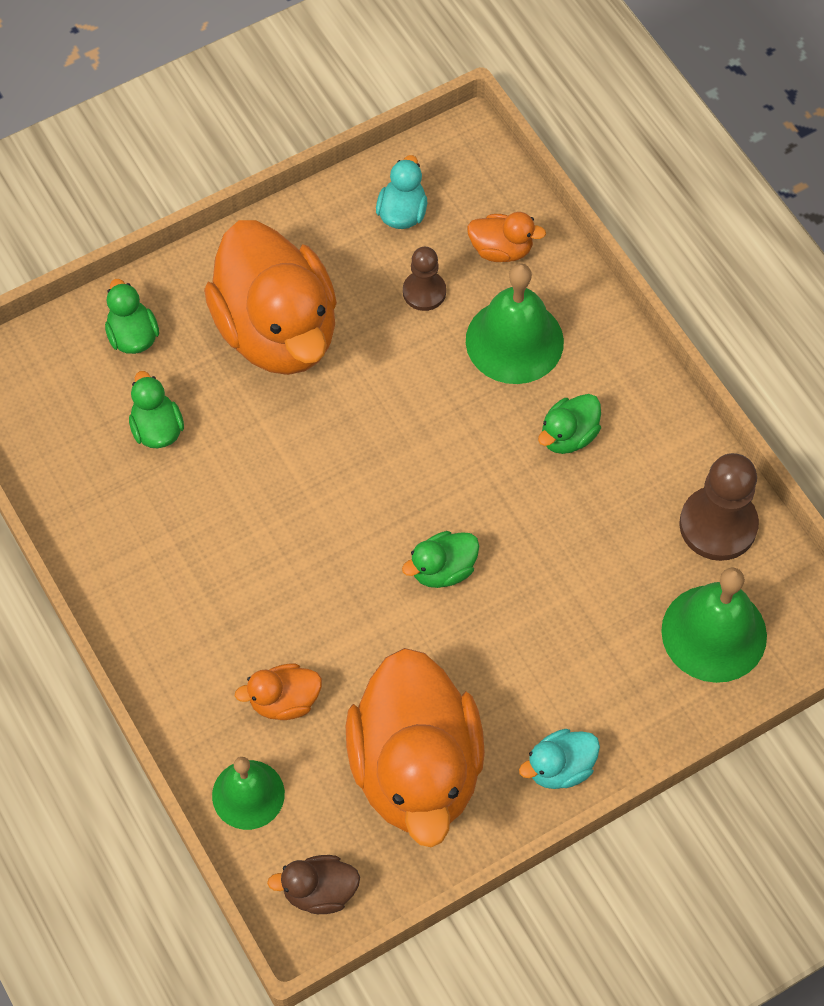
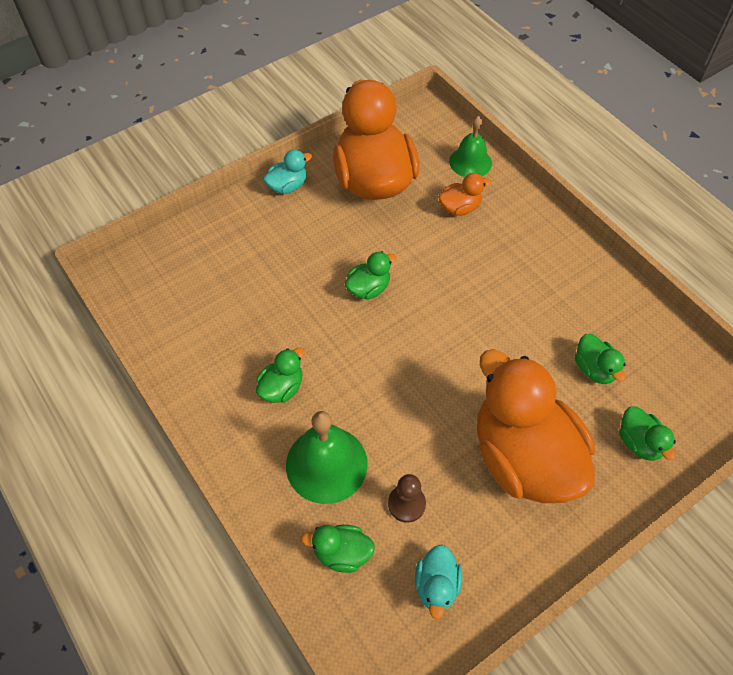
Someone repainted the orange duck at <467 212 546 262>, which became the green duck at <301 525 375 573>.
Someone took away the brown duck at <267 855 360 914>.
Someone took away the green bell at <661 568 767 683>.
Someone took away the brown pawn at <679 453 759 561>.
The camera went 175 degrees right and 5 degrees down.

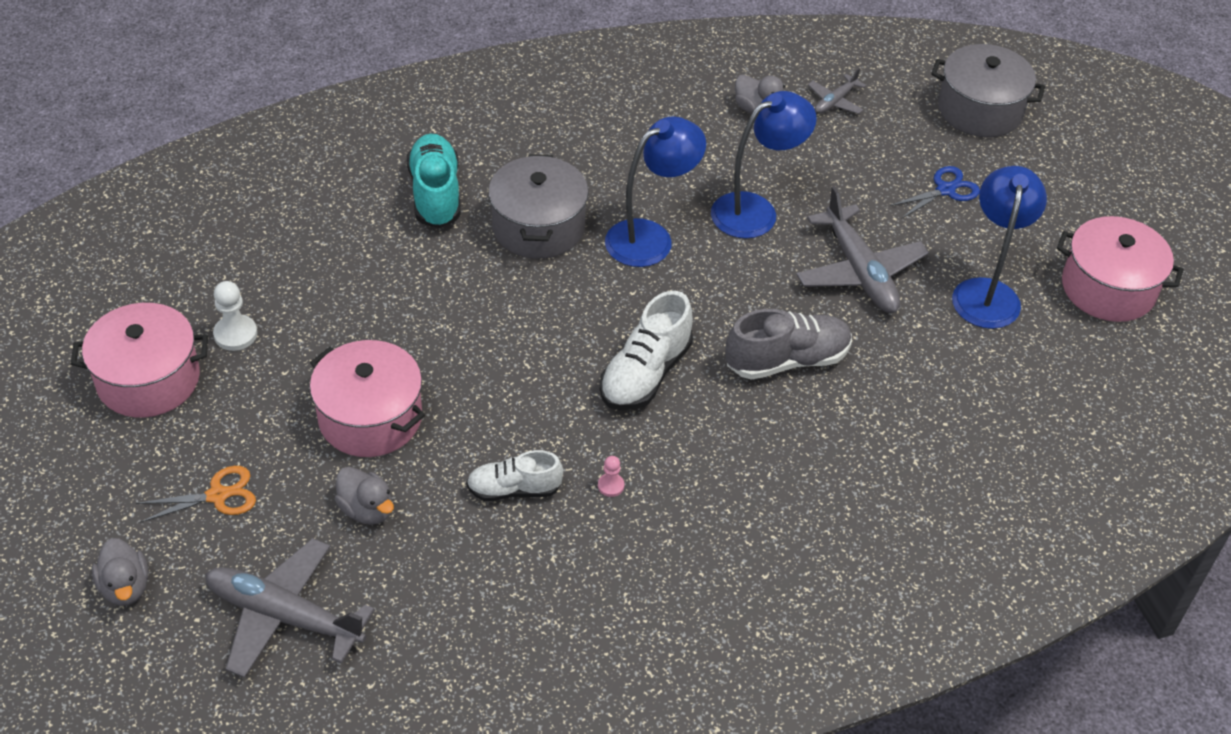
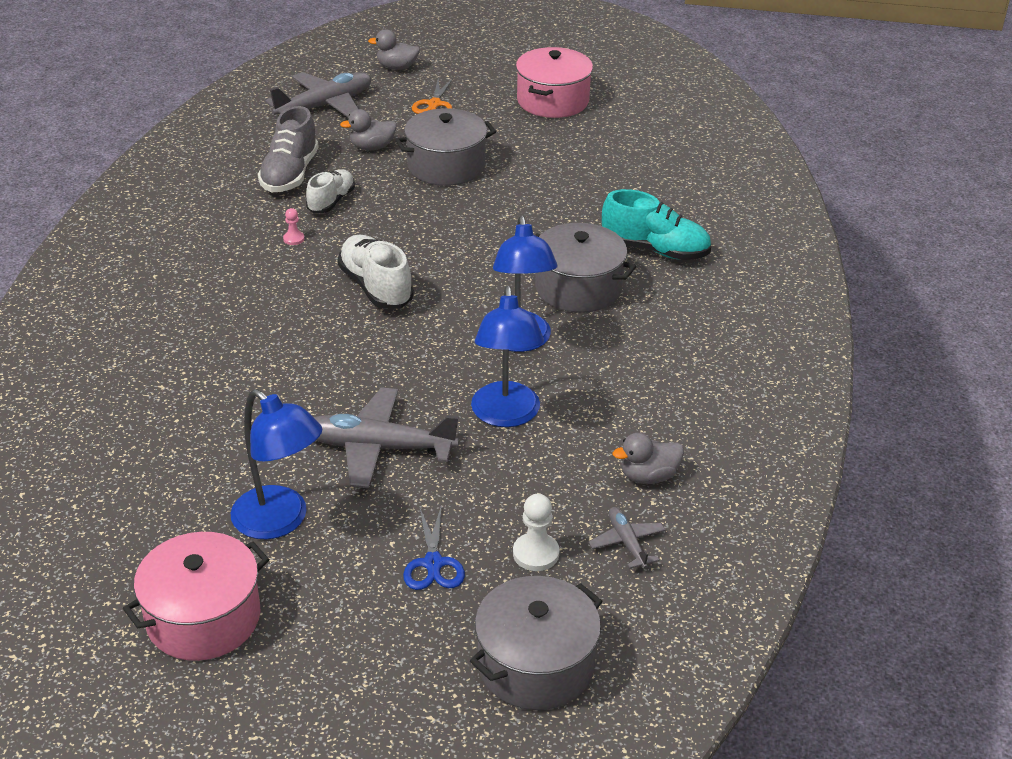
Someone carried the grey shoe from <725 309 852 380> to <258 106 319 192>.
Someone repainted the pink pot at <310 340 425 457>, which became the grey pot at <395 108 496 186>.
Someone carried the white pawn from <213 281 257 351> to <513 494 559 571>.
The camera went 120 degrees right and 10 degrees down.

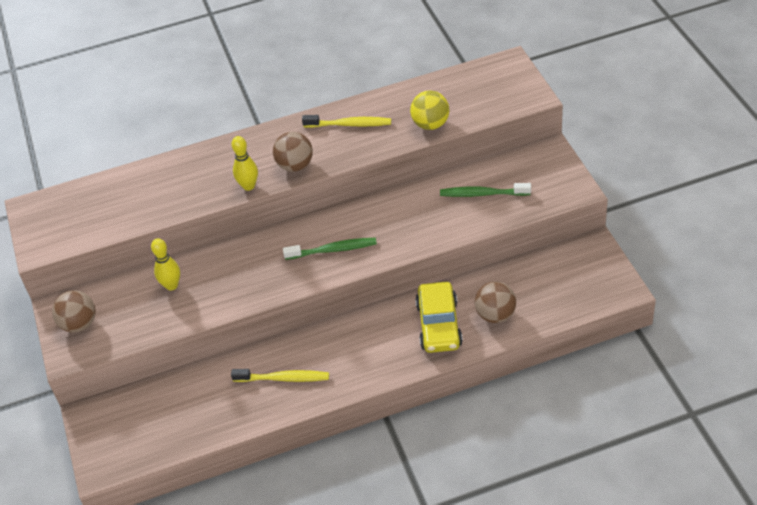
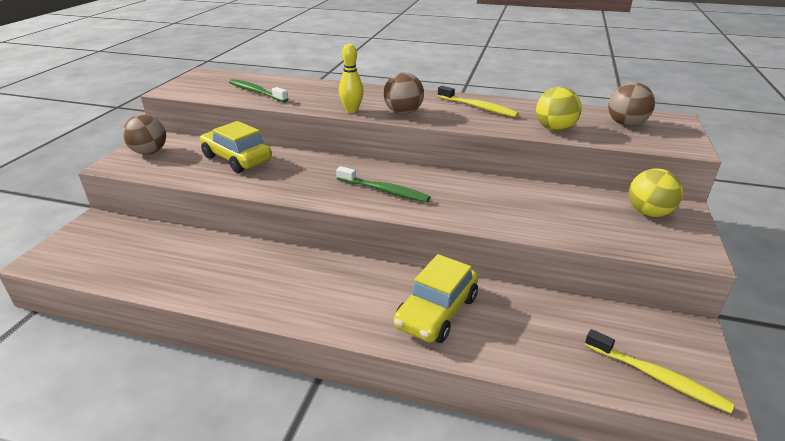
Someone swapped the yellow bowling pin at <151 238 180 291> for the yellow car at <200 121 272 173>.
Someone carried the green toothbrush from <440 183 531 197> to <229 79 288 102>.
Someone carried the yellow toothbrush from <231 369 329 382> to <585 329 734 413>.
Someone carried the brown ball from <475 282 516 323> to <608 82 655 126>.
Someone put down the yellow ball at <629 168 683 217>.
The camera went 30 degrees right and 15 degrees down.

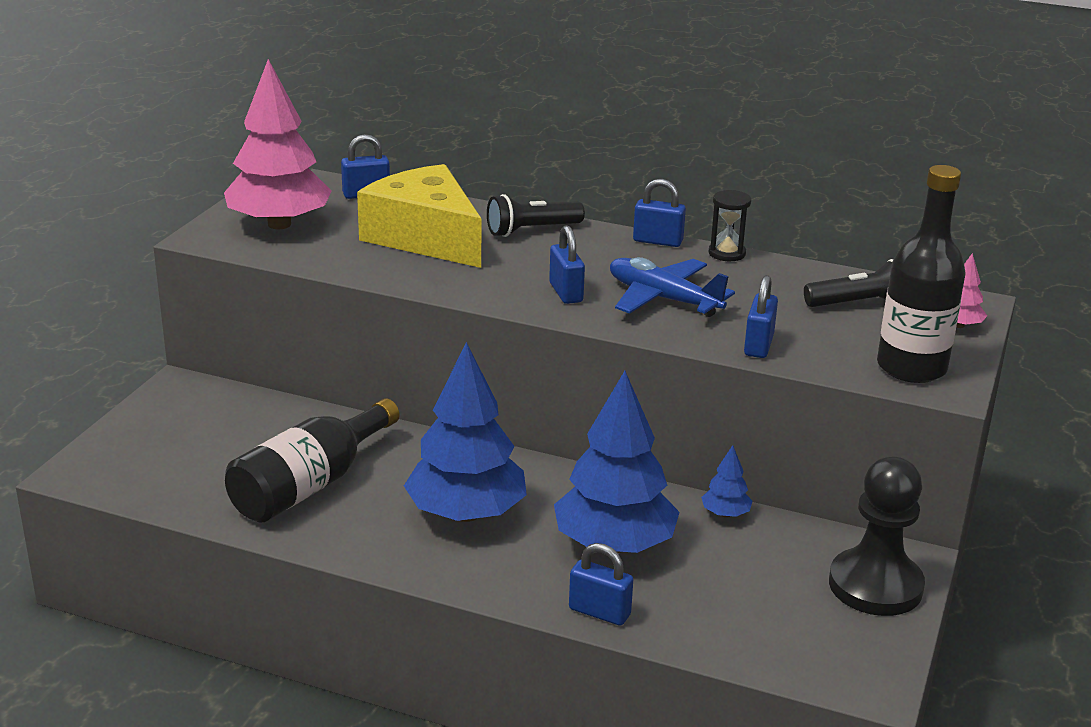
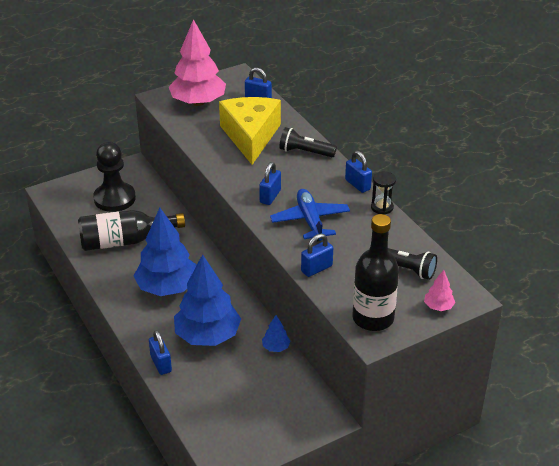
Someone carried the black pawn from <829 456 925 616> to <93 142 136 212>.
The camera went 40 degrees right and 10 degrees up.

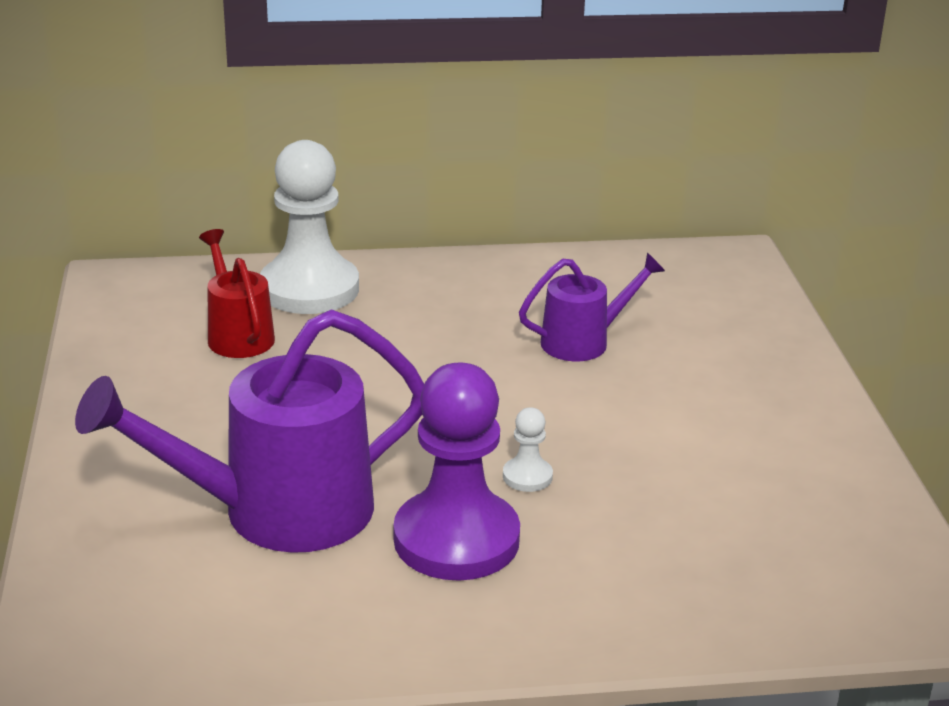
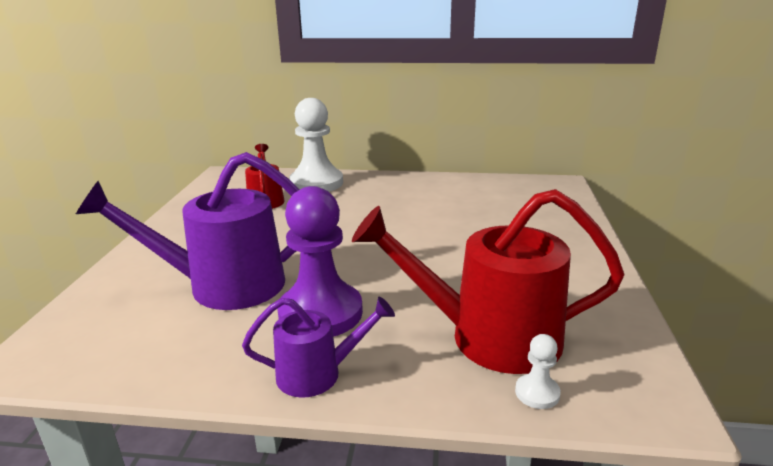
Someone carried the purple watering can from <519 253 665 361> to <242 297 395 398>.
Someone put down the red watering can at <352 189 625 374>.
Someone carried the white pawn from <503 407 553 492> to <515 334 561 409>.
The camera went 15 degrees right and 5 degrees down.

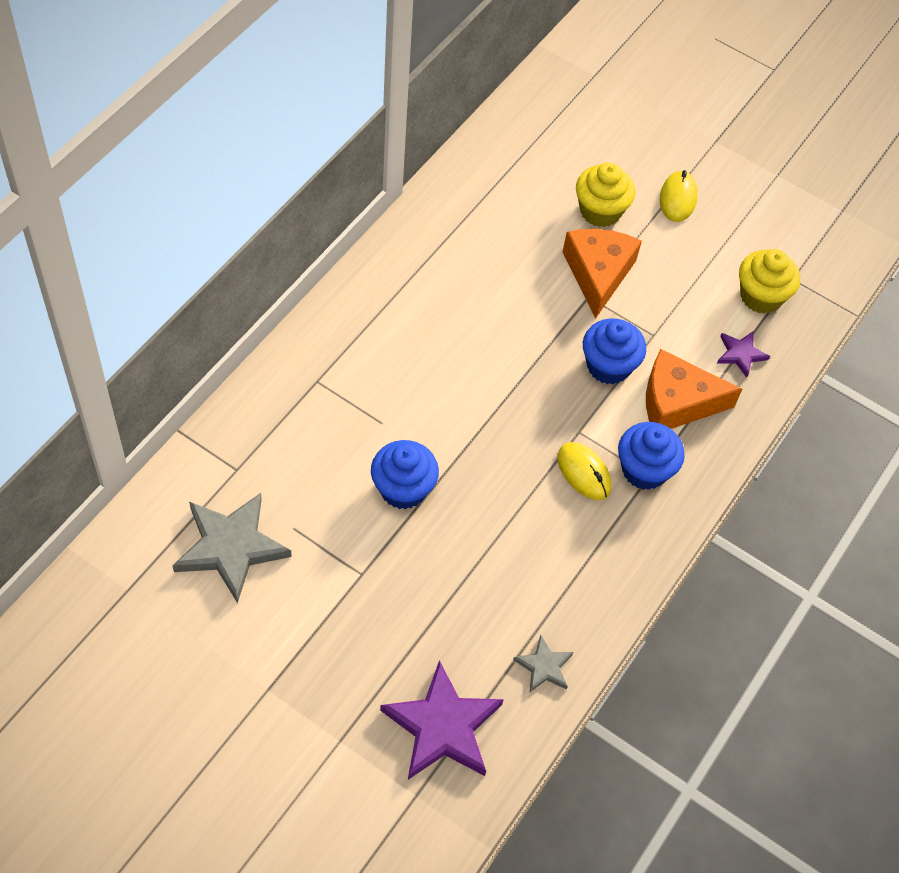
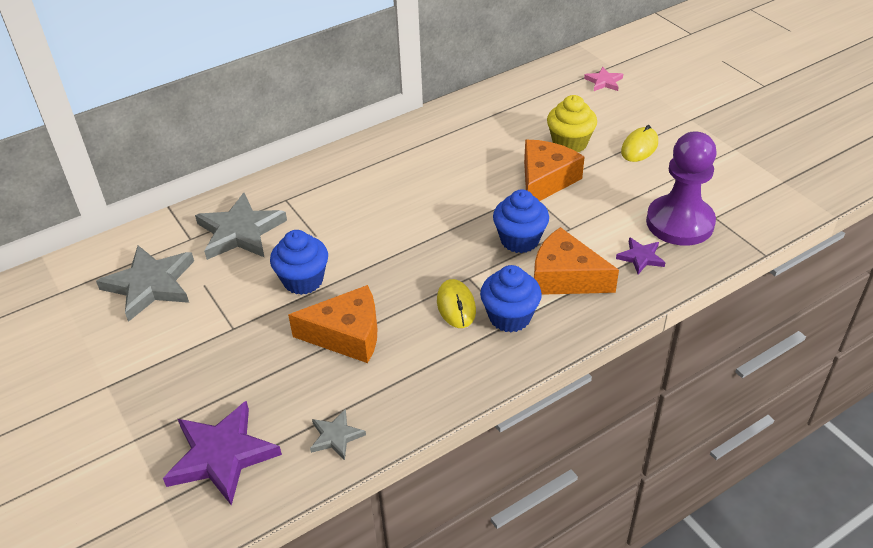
Someone put down the grey star at <195 193 287 260>.
Someone put down the orange cheese at <288 285 377 363>.
Someone put down the pink star at <584 67 623 91>.
Someone swapped the yellow cupcake at <739 249 800 314> for the purple pawn at <646 131 717 246>.
The camera went 30 degrees right and 15 degrees down.

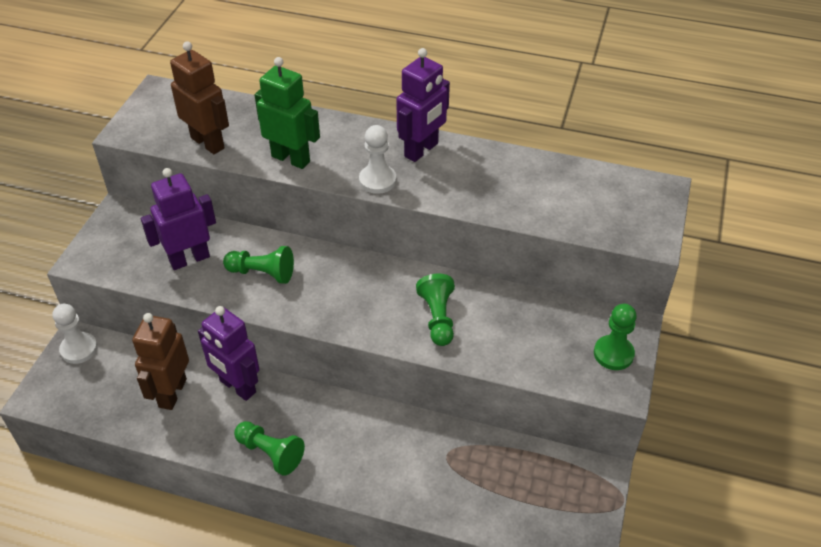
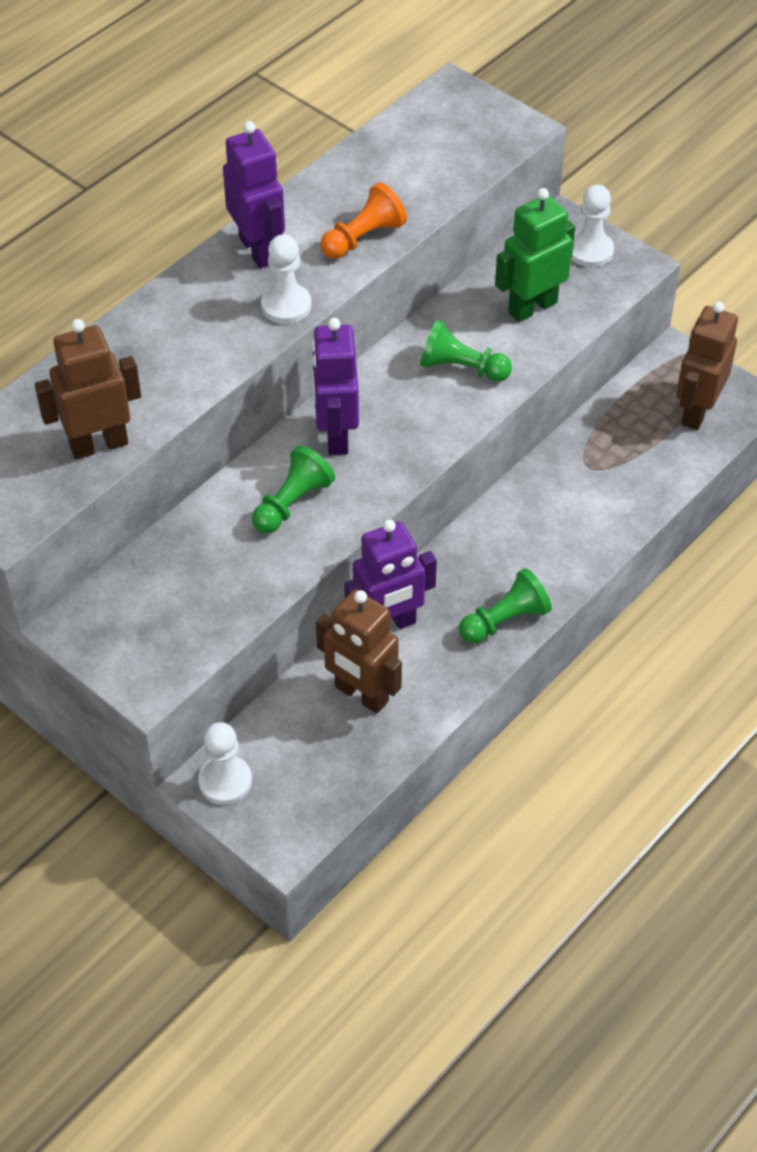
Someone carried the purple robot from <141 168 216 270> to <312 318 359 455>.
Someone put down the orange pawn at <320 182 407 259>.
Someone carried the green robot from <255 57 320 169> to <495 188 575 322>.
Someone repainted the green pawn at <594 304 637 370>, which became the white pawn at <571 185 614 267>.
Someone put down the brown robot at <676 301 738 430>.
The camera went 65 degrees left and 5 degrees up.

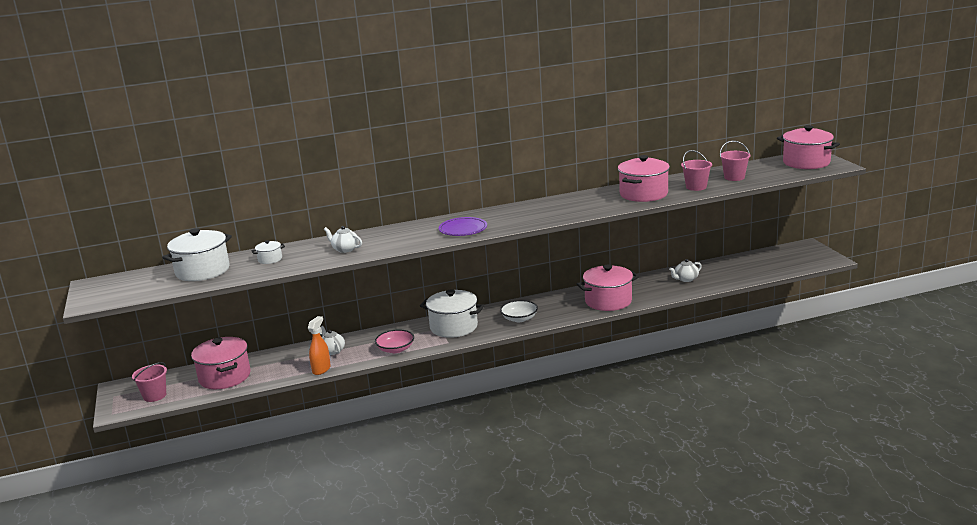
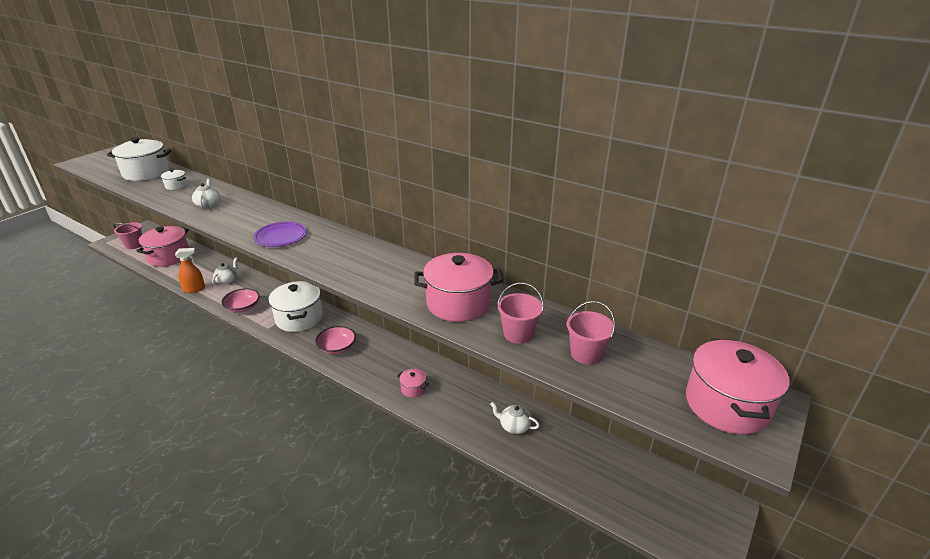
Someone repainted the white bowl at <500 300 538 322>, which became the pink bowl at <315 326 356 354>.
Someone scaled the pink pot at <577 265 639 311> by 0.46.
The camera went 50 degrees right and 10 degrees up.

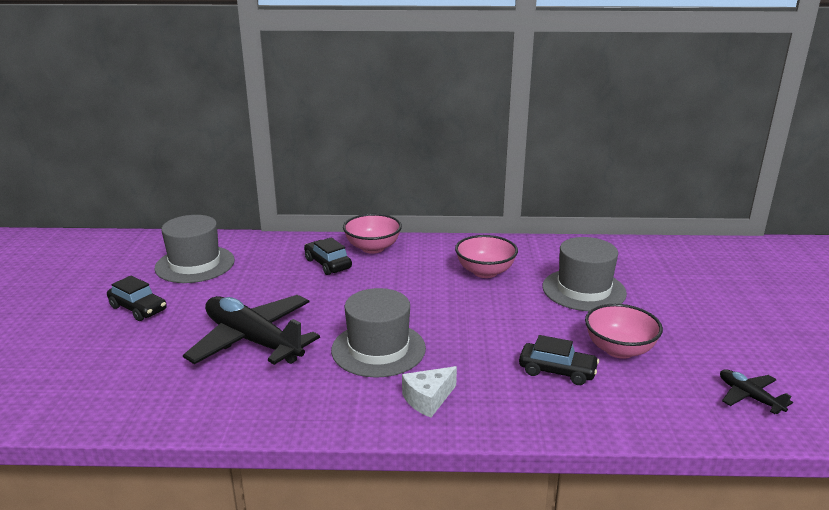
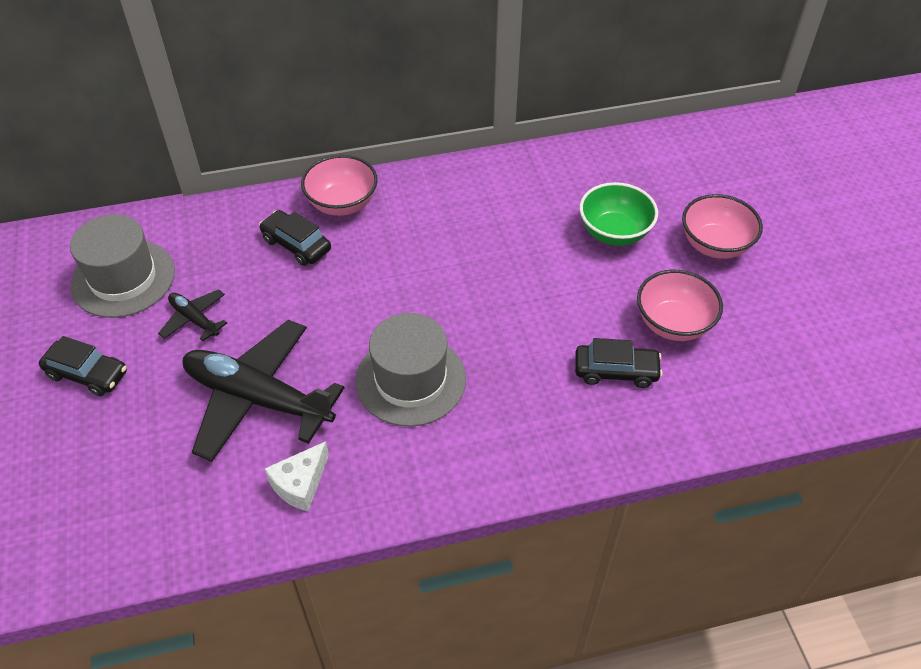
Someone carried the black plane from <720 369 793 414> to <158 289 227 341>.
Someone carried the white cheese from <402 366 457 418> to <264 441 329 511>.
Someone swapped the grey hat at <542 237 627 311> for the green bowl at <579 182 658 246>.
Someone carried the pink bowl from <455 235 518 278> to <682 194 763 259>.
The camera went 15 degrees left and 25 degrees up.

